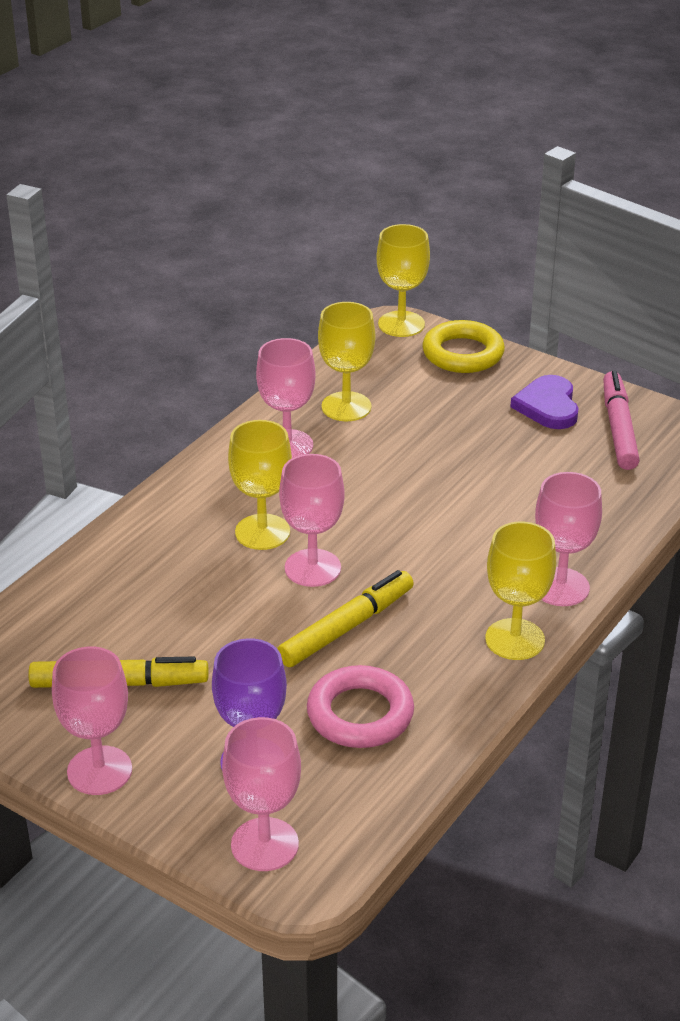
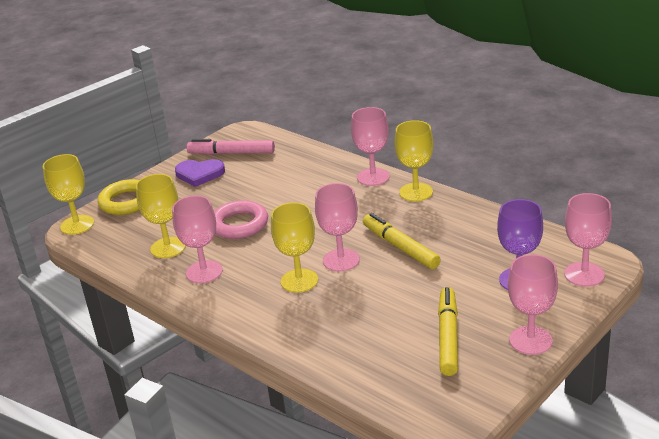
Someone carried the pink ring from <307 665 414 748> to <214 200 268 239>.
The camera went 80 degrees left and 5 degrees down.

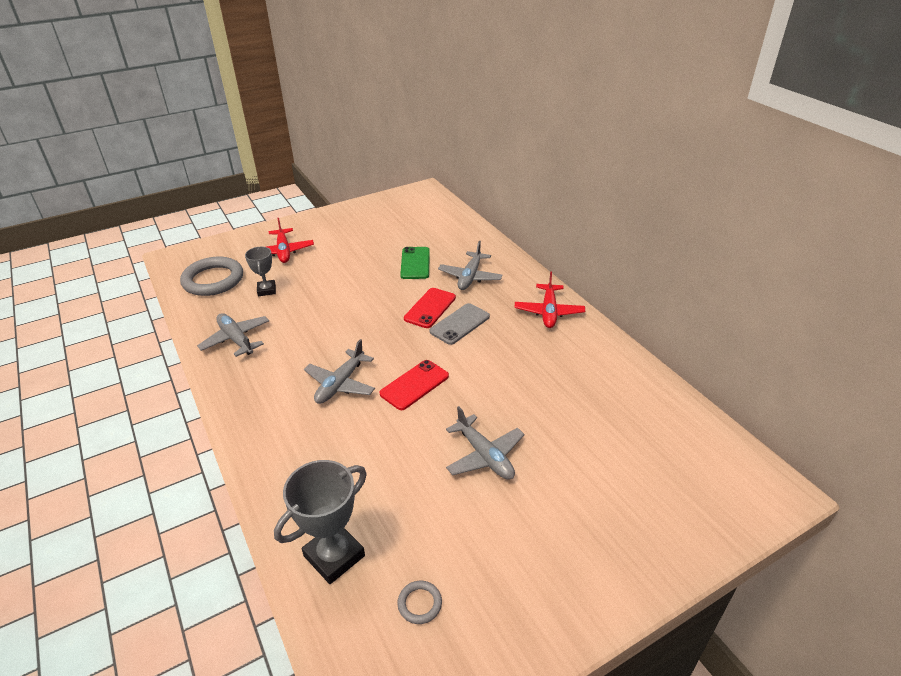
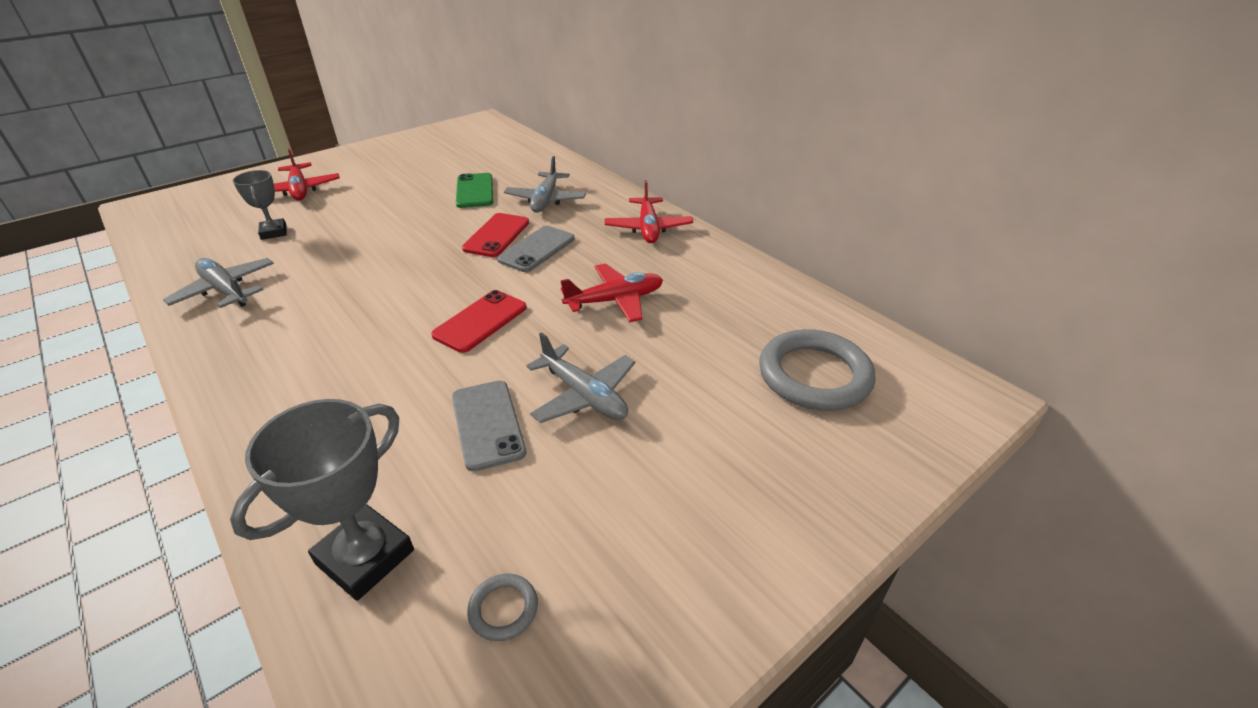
Someone put down the grey phone at <452 381 526 472>.
Someone put down the red plane at <560 263 663 322>.
Someone carried the grey ring from <180 257 243 296> to <759 329 876 411>.
Someone took away the grey plane at <304 339 375 404>.
The camera went 10 degrees left and 0 degrees up.

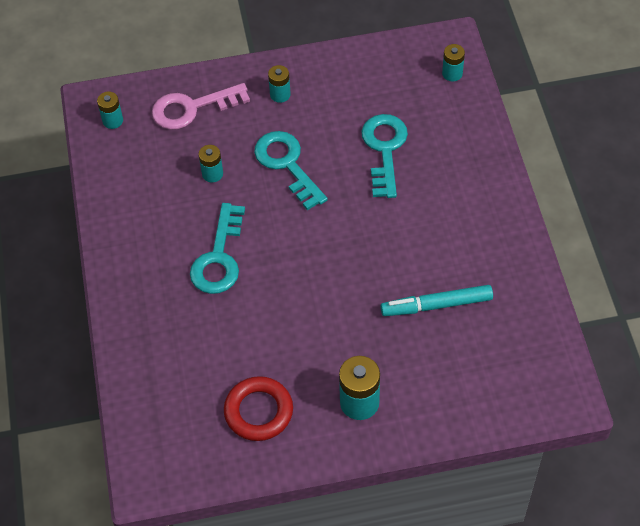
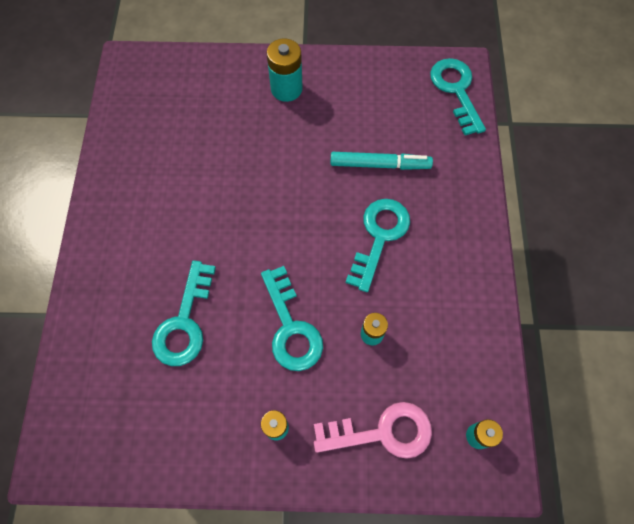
Someone carried the turquoise marker from <381 285 493 316> to <330 152 433 170>.
Someone put down the turquoise key at <430 58 486 135>.
Someone took away the red ring at <224 376 293 441>.
Someone took away the turquoise battery at <442 44 465 82>.
The camera went 170 degrees left and 10 degrees up.

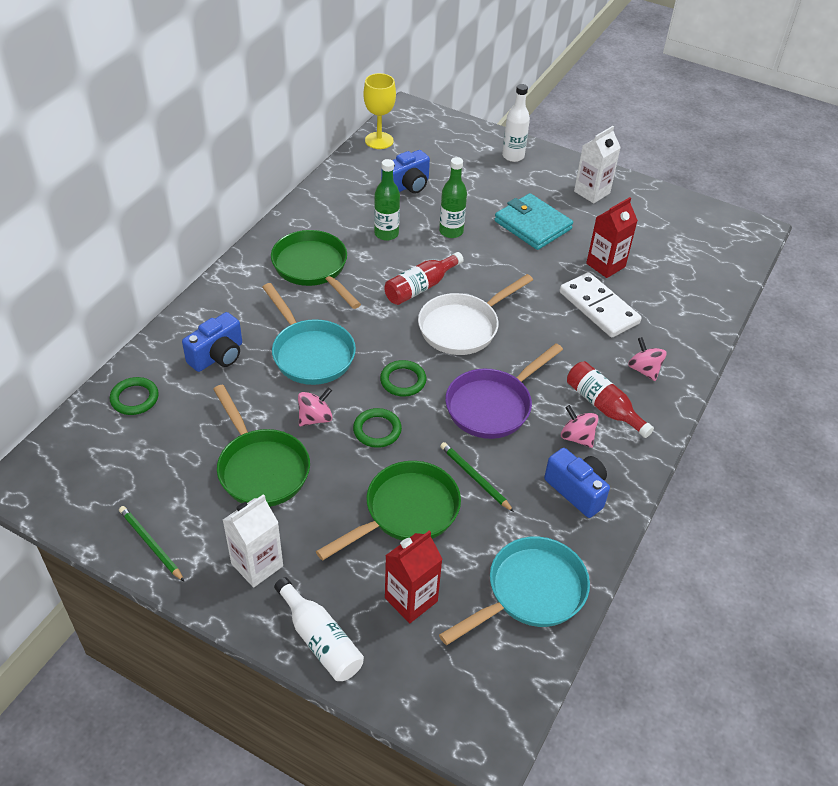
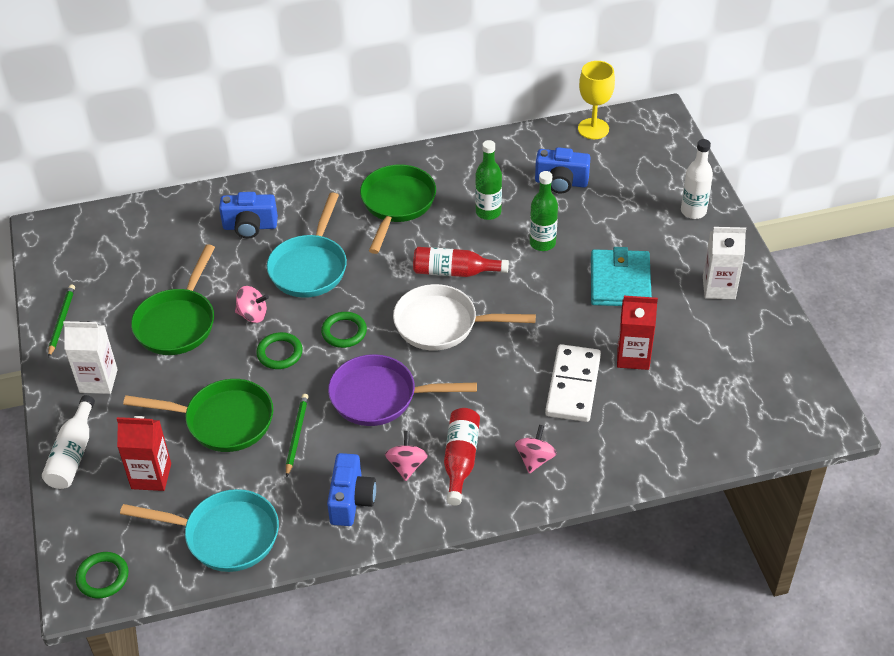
Someone carried the green ring from <110 377 159 415> to <76 552 129 599>.
The camera went 50 degrees right and 0 degrees up.

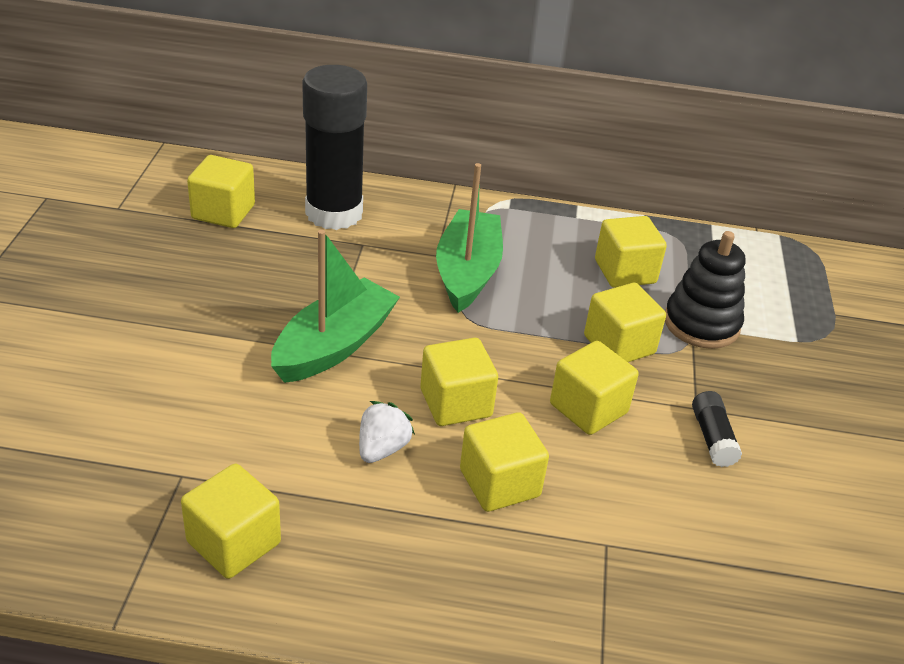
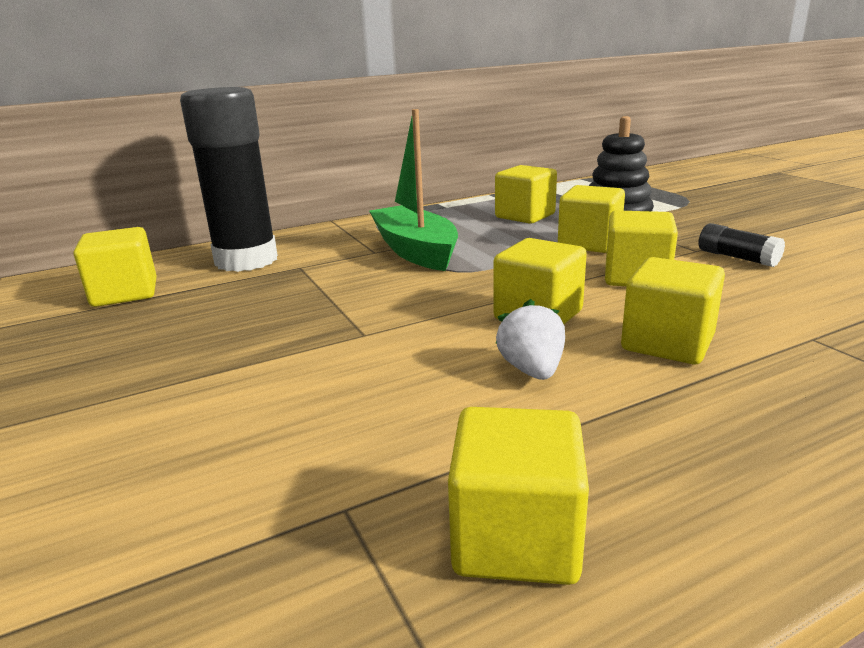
Someone took away the green boat at <271 229 400 383>.
The camera went 30 degrees left and 15 degrees down.

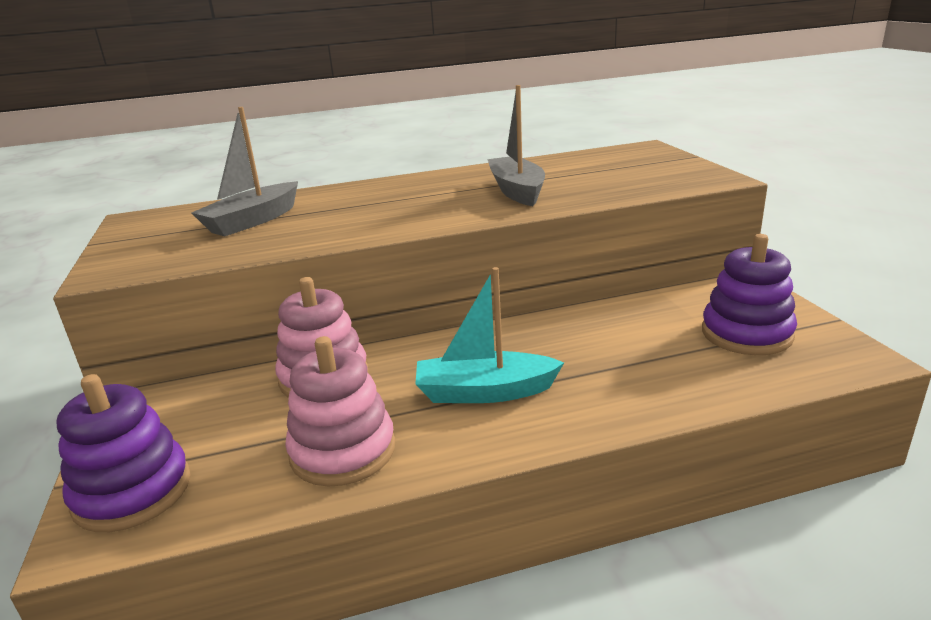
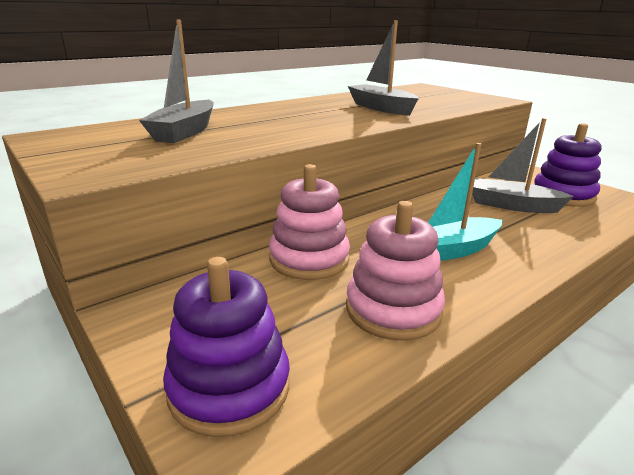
Someone put down the grey boat at <472 118 574 213>.
The camera went 25 degrees left and 0 degrees up.

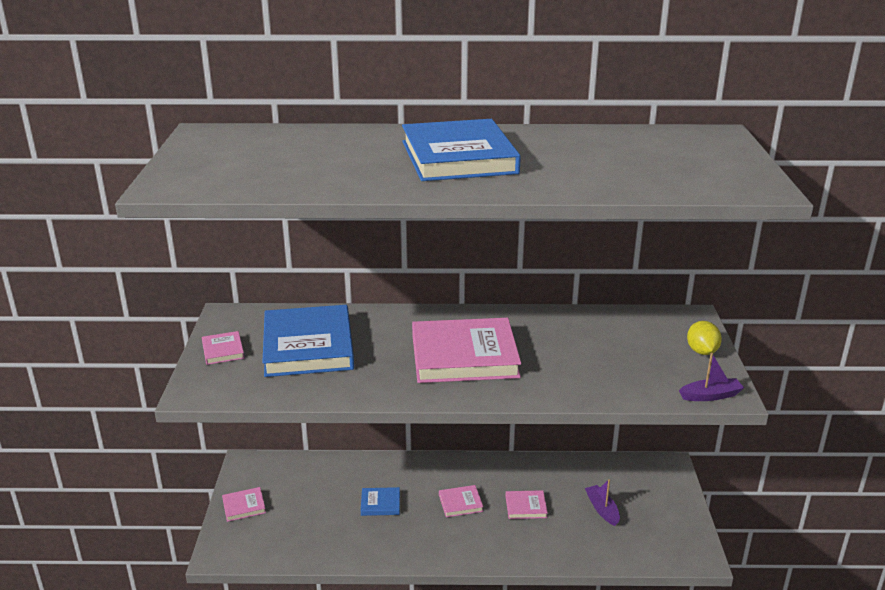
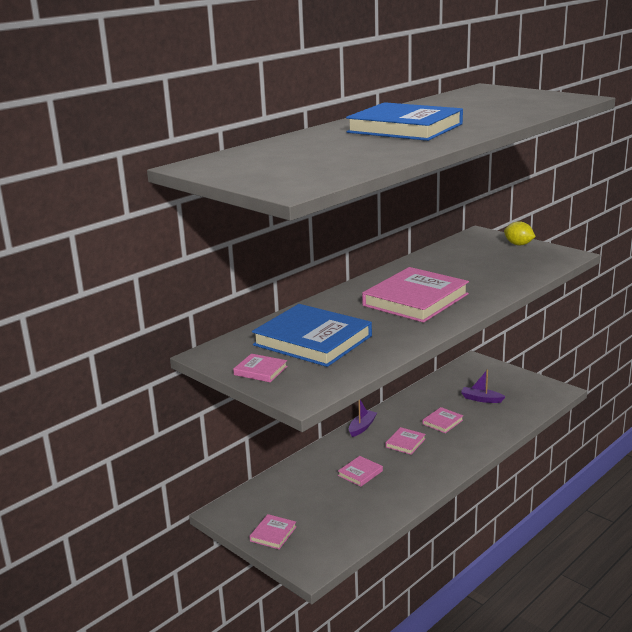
Someone repainted the blue book at <361 487 400 516>, which became the pink book at <338 456 383 487>.
Someone carried the purple boat from <679 353 744 401> to <349 400 377 437>.
The camera went 45 degrees left and 5 degrees down.

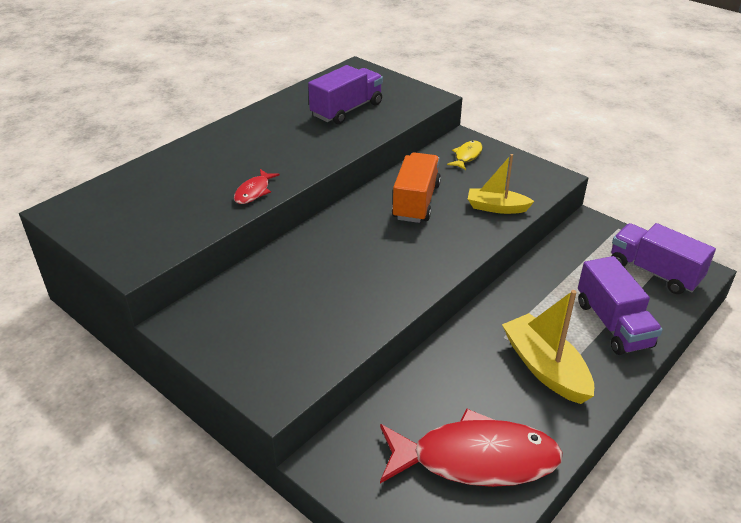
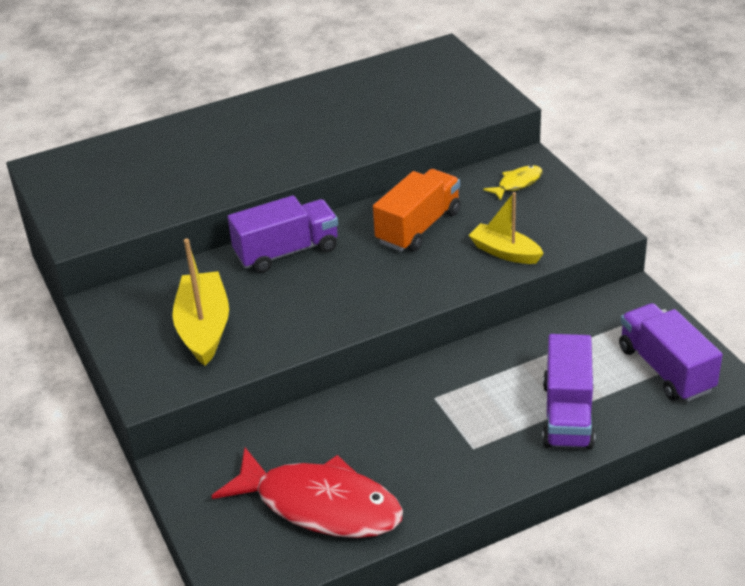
Someone carried the yellow boat from <502 290 594 404> to <172 238 229 366>.
Someone carried the purple truck from <308 65 383 124> to <228 195 338 273>.
Someone took away the red fish at <234 169 280 204>.
The camera went 25 degrees right and 0 degrees up.

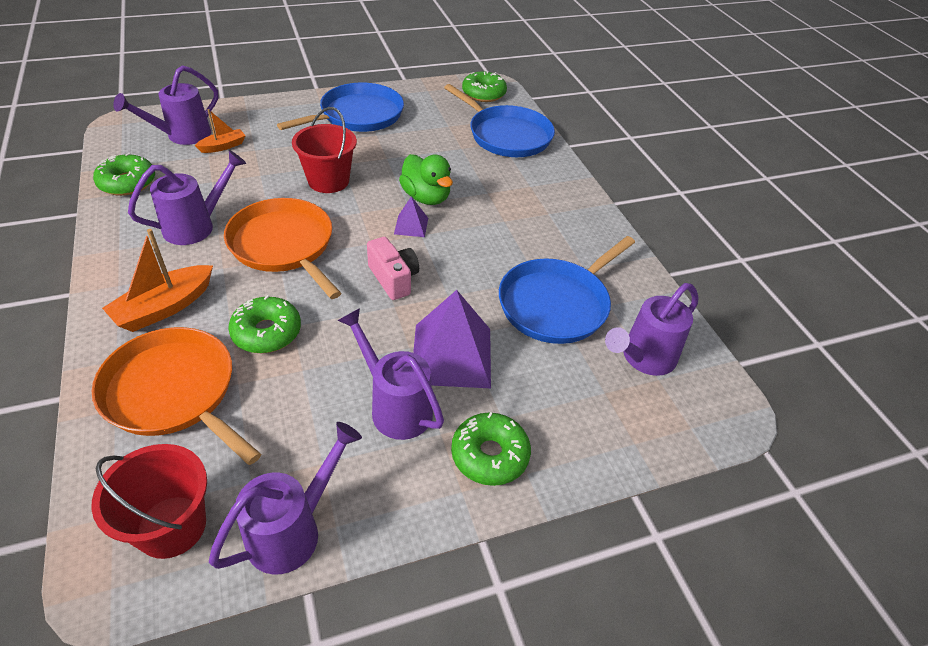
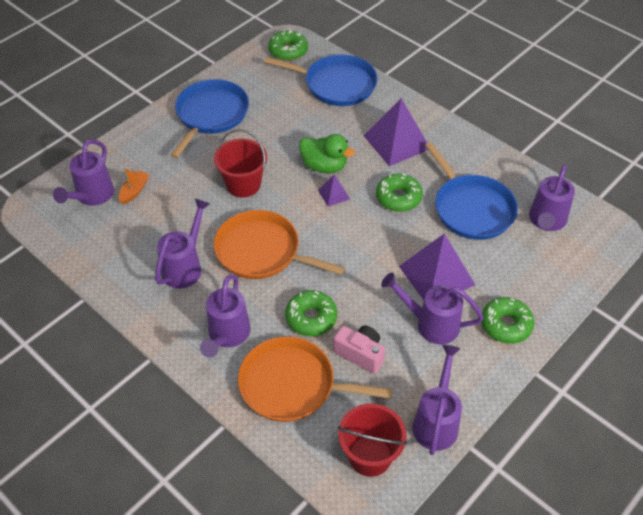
Someone swapped the orange boat at <102 229 213 332> for the purple watering can at <200 274 251 358>.
Someone carried the pink camera from <367 237 419 300> to <333 326 385 374>.
Someone put down the purple pyramid at <364 98 428 166>.
Someone carried the green donut from <93 153 155 196> to <376 174 423 212>.
Someone rotated the blue pan at <499 236 635 344> by 45 degrees counterclockwise.
The camera went 25 degrees left and 5 degrees up.

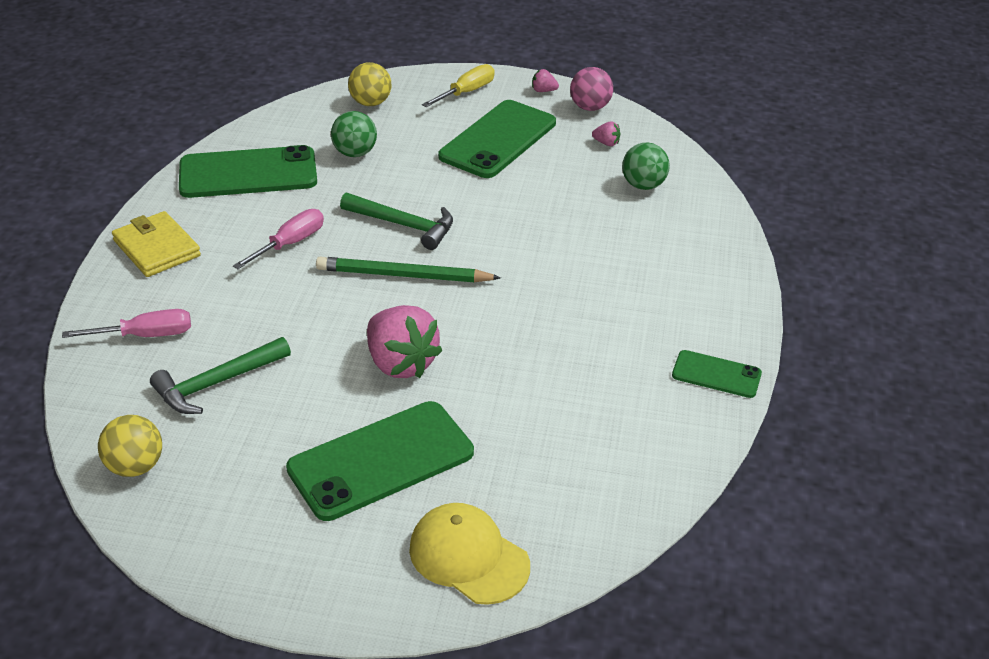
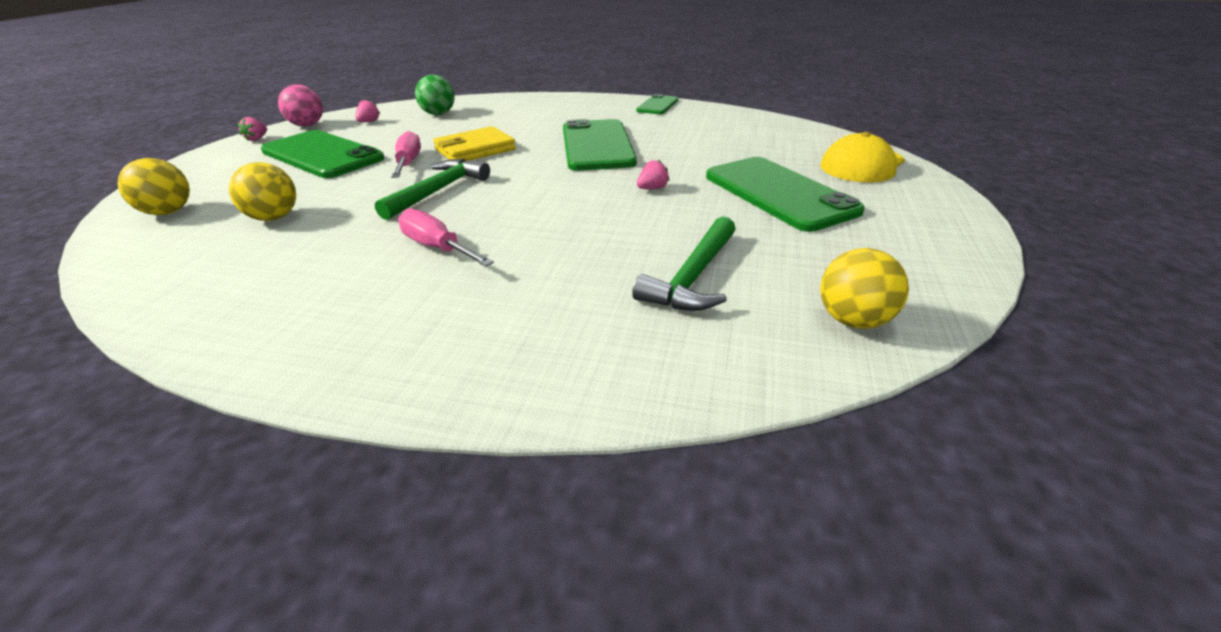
Someone repainted the green ball at <331 111 377 157>, which became the yellow ball at <229 162 296 221>.
Someone carried the pink screwdriver from <62 309 191 338> to <391 131 421 178>.
Someone carried the yellow wallet from <112 211 201 277> to <433 126 516 161>.
Someone carried the green phone from <179 145 317 198> to <563 119 637 171>.
Someone rotated the green hammer at <150 337 291 414> by 60 degrees clockwise.
Someone scaled the pink strawberry at <367 305 442 378> by 0.42.
Someone took away the green pencil at <316 257 501 282>.
Someone took away the yellow screwdriver at <422 64 495 107>.
The camera went 85 degrees left and 5 degrees down.

